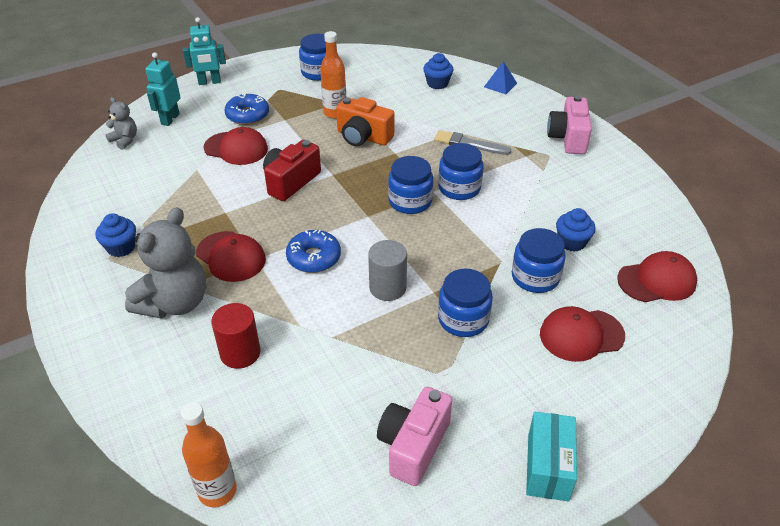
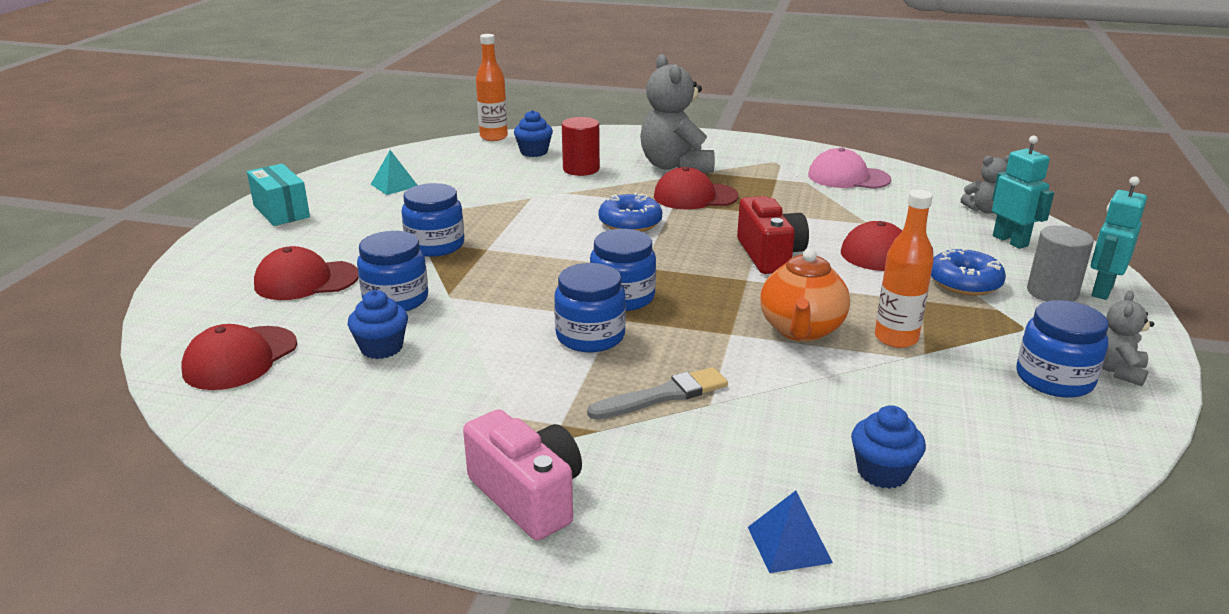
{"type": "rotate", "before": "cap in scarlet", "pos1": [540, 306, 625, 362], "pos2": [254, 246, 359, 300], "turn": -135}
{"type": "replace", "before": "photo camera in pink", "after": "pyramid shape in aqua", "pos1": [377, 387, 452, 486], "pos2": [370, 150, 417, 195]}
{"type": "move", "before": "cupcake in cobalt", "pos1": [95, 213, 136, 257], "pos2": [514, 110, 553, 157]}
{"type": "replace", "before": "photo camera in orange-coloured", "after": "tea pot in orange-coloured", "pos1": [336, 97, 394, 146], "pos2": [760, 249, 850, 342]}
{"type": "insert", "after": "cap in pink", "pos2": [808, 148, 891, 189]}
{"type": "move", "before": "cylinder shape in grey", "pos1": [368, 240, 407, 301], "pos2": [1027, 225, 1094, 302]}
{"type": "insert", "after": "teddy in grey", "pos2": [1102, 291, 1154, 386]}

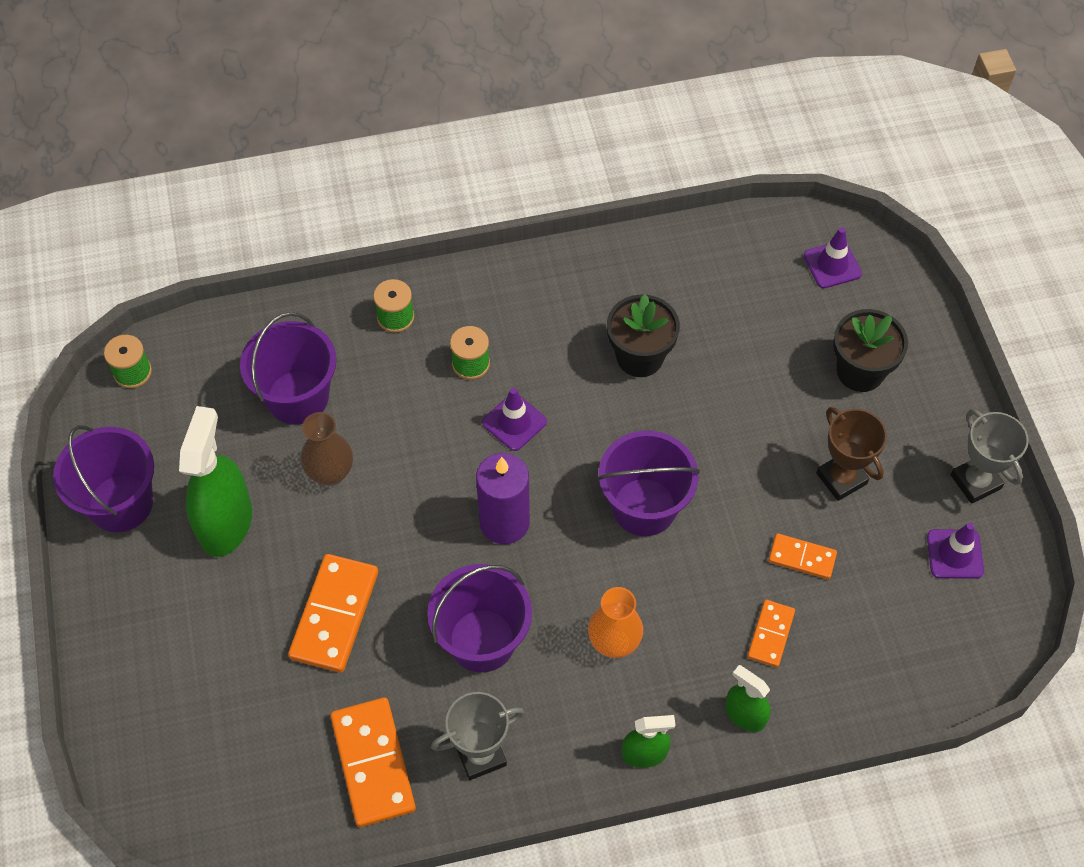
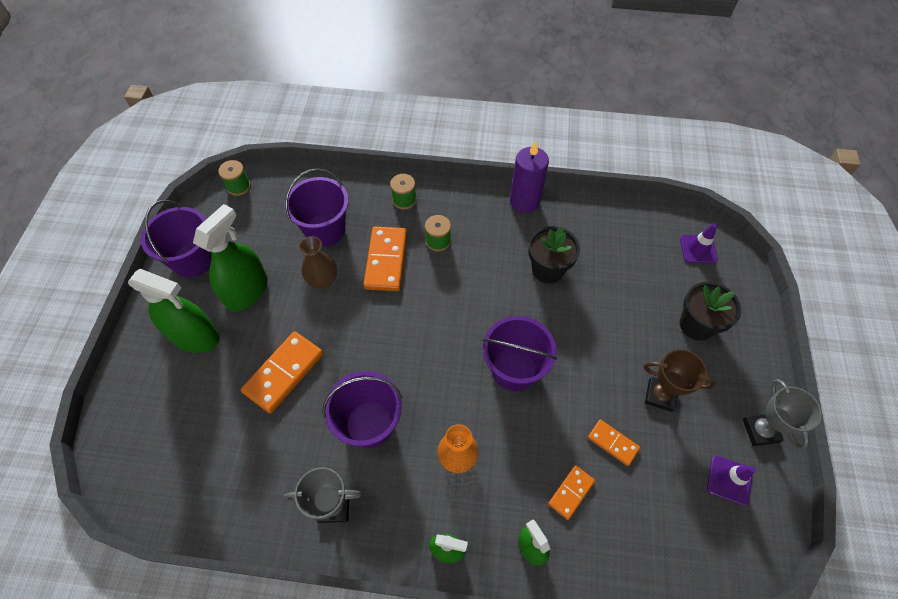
{"type": "insert", "after": "spray cleaner in emerald", "pos2": [128, 269, 220, 353]}
{"type": "move", "before": "domino tile in orange-coloured", "pos1": [330, 697, 416, 827], "pos2": [363, 226, 407, 291]}
{"type": "move", "before": "pillar candle in royal purple", "pos1": [476, 453, 530, 544], "pos2": [510, 141, 549, 213]}
{"type": "rotate", "before": "award cup in russet", "pos1": [816, 407, 887, 501], "pos2": [644, 349, 715, 412], "turn": -60}
{"type": "delete", "before": "road cone in royal purple", "pos1": [482, 388, 547, 451]}

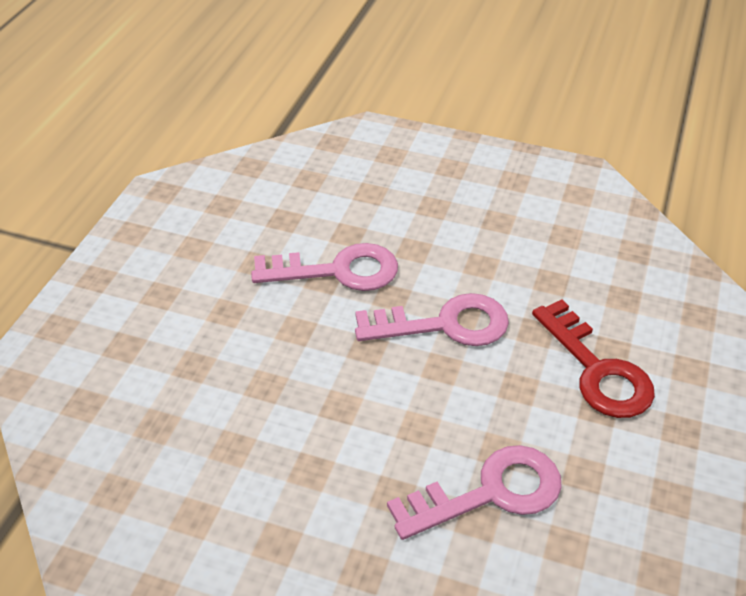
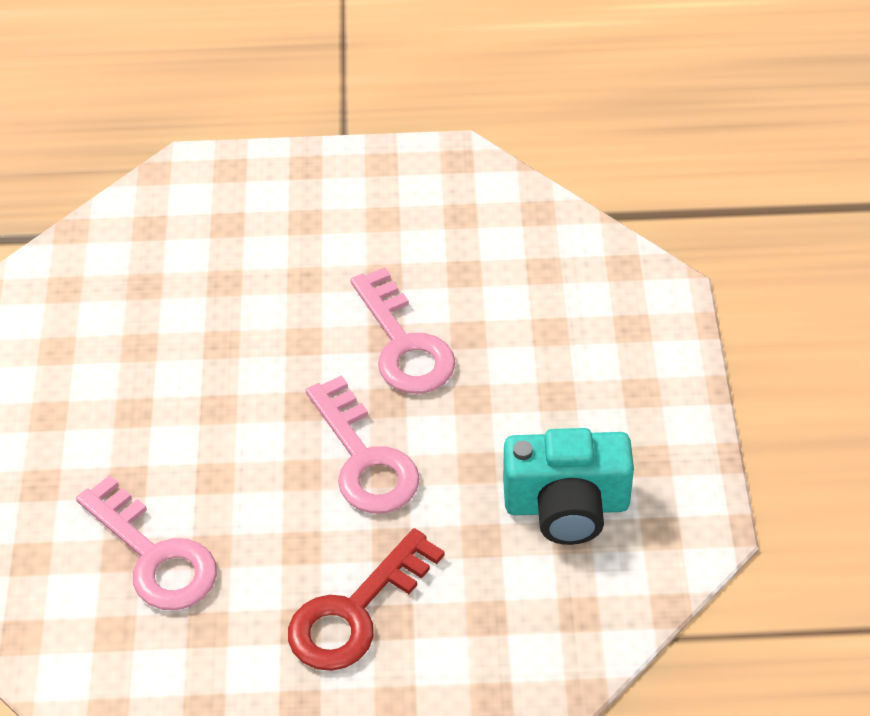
{"type": "insert", "after": "photo camera in aqua", "pos2": [503, 428, 634, 545]}

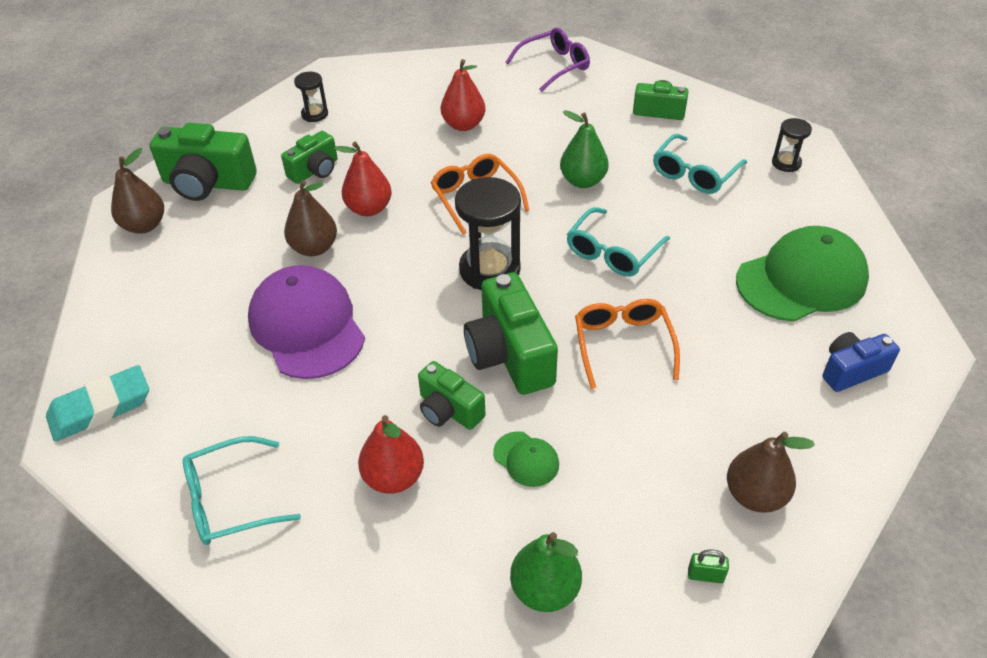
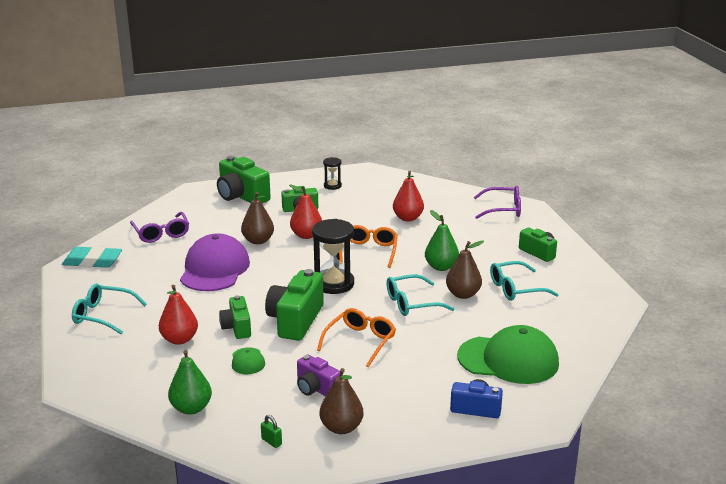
{"type": "insert", "after": "glasses in royal purple", "pos2": [130, 212, 189, 243]}
{"type": "insert", "after": "photo camera in royal purple", "pos2": [297, 354, 340, 396]}
{"type": "move", "before": "toy pear in russet", "pos1": [111, 148, 164, 234], "pos2": [446, 240, 484, 299]}
{"type": "delete", "before": "sandglass in ebony", "pos1": [772, 118, 812, 172]}

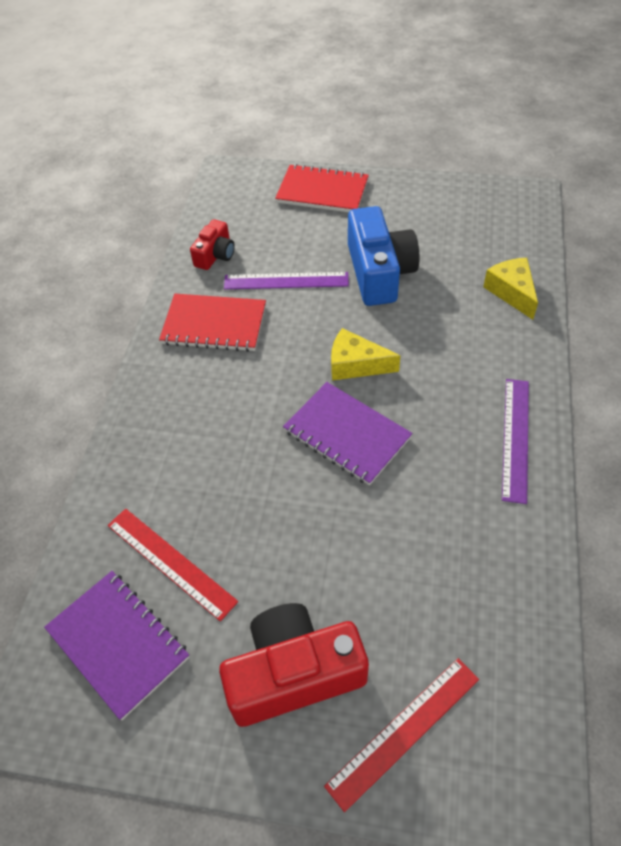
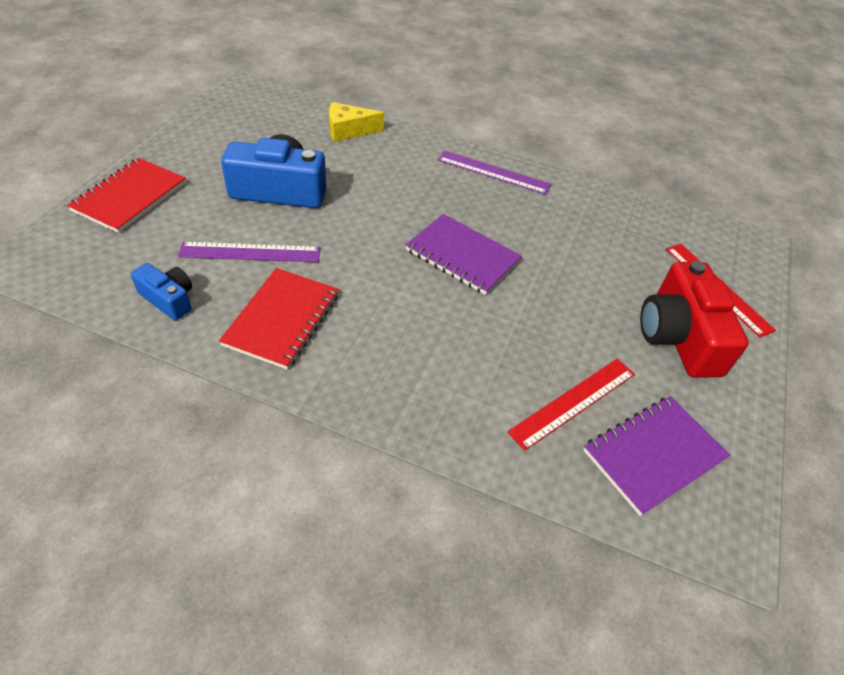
{"type": "recolor", "before": "photo camera in scarlet", "after": "photo camera in cobalt", "pos1": [190, 219, 235, 270], "pos2": [131, 263, 192, 320]}
{"type": "rotate", "before": "measuring stick in royal purple", "pos1": [224, 272, 349, 290], "pos2": [178, 242, 320, 262], "turn": 75}
{"type": "rotate", "before": "notebook in royal purple", "pos1": [283, 382, 412, 486], "pos2": [406, 214, 522, 295], "turn": 75}
{"type": "delete", "before": "cheese in yellow", "pos1": [331, 328, 401, 380]}

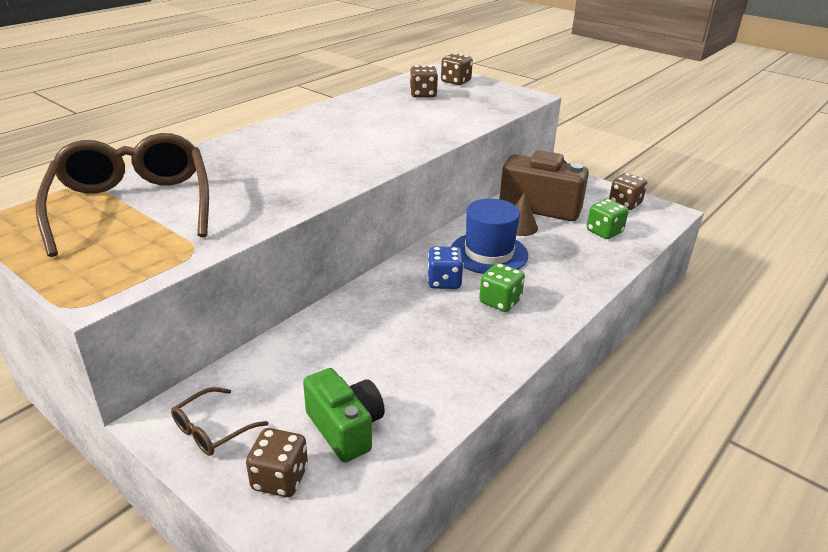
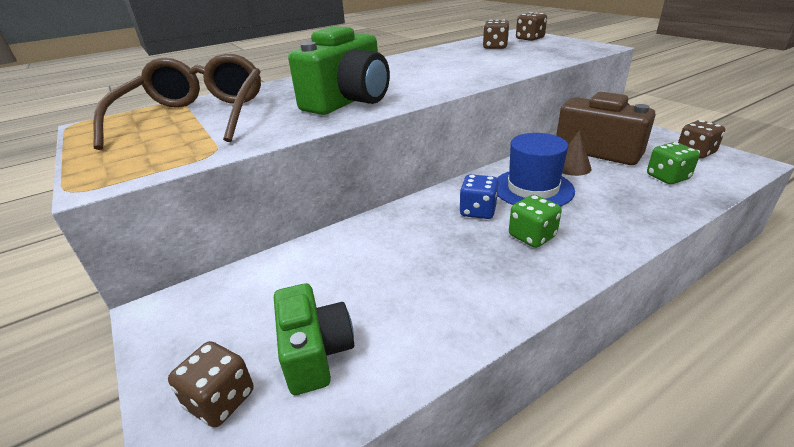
{"type": "insert", "after": "photo camera in emerald", "pos2": [288, 26, 390, 115]}
{"type": "delete", "before": "glasses in russet", "pos1": [171, 387, 268, 456]}

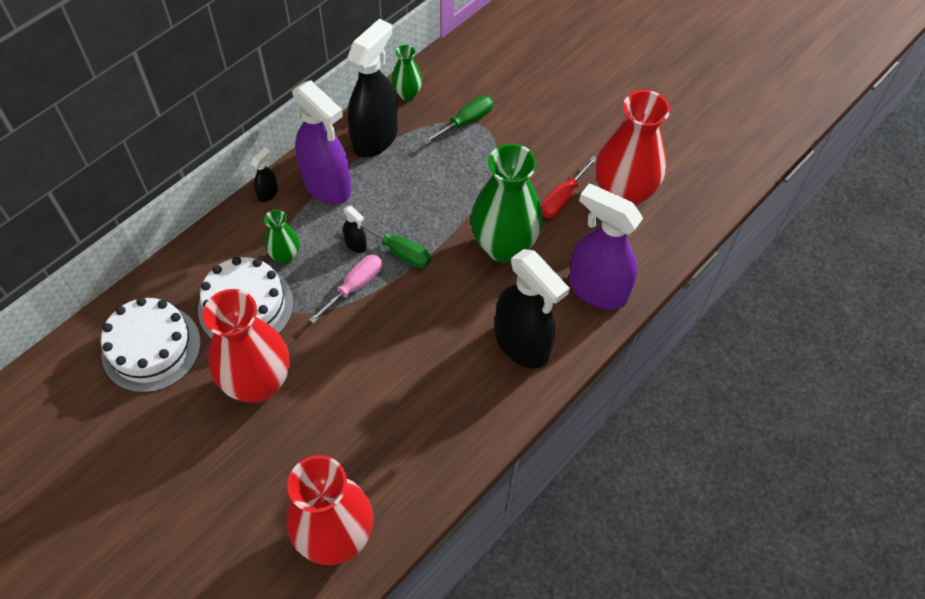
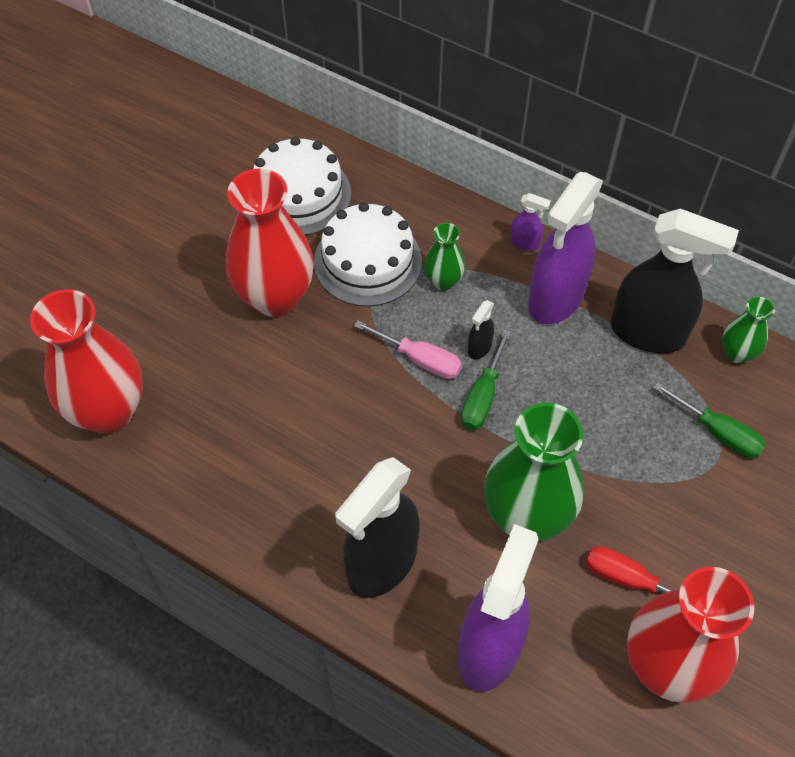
{"type": "recolor", "before": "spray cleaner in ebony", "after": "spray cleaner in royal purple", "pos1": [251, 148, 278, 202], "pos2": [510, 193, 551, 251]}

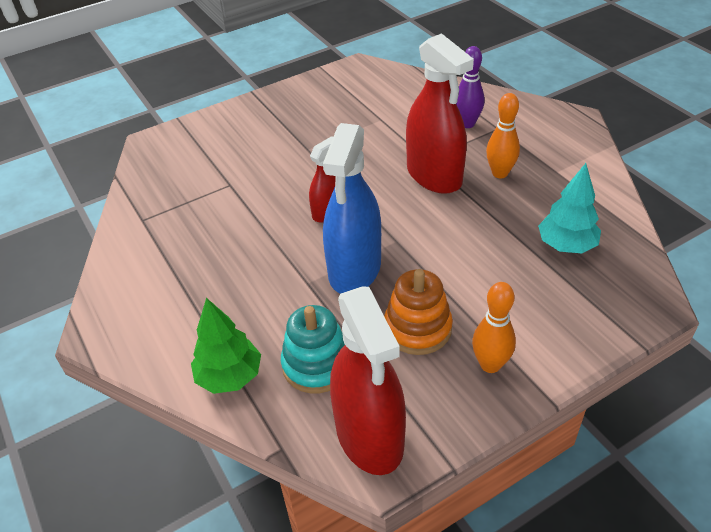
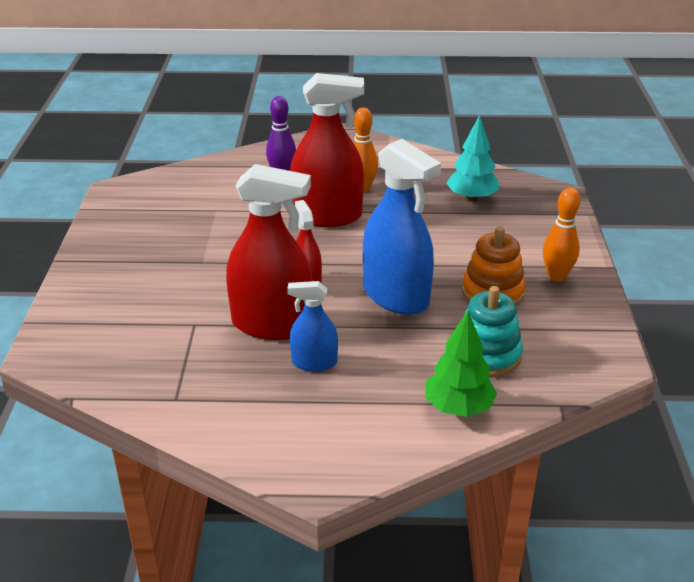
{"type": "move", "before": "spray cleaner in scarlet", "pos1": [330, 287, 406, 475], "pos2": [226, 164, 313, 340]}
{"type": "insert", "after": "spray cleaner in cobalt", "pos2": [287, 281, 338, 371]}

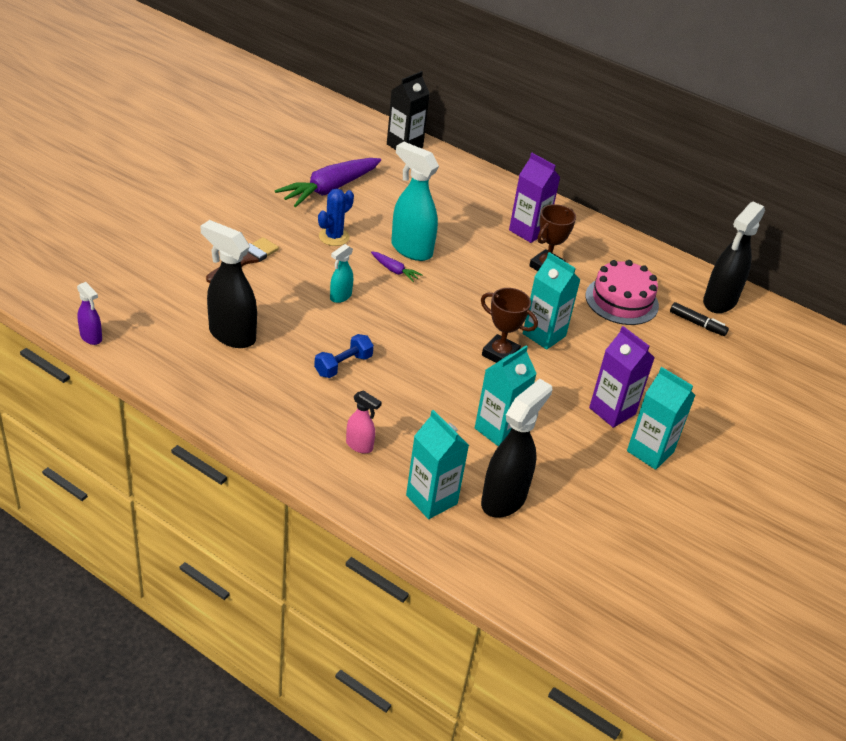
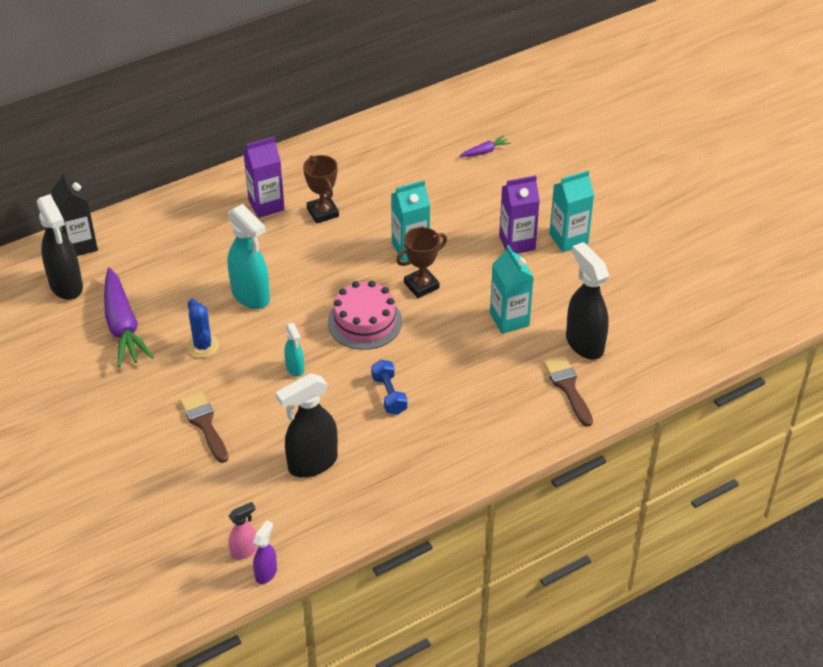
{"type": "move", "before": "spray cleaner in ebony", "pos1": [703, 201, 765, 313], "pos2": [37, 194, 83, 300]}
{"type": "rotate", "before": "spray cleaner in aqua", "pos1": [391, 142, 439, 261], "pos2": [227, 204, 270, 309], "turn": -105}
{"type": "move", "before": "spray cleaner in pink", "pos1": [346, 391, 381, 454], "pos2": [228, 502, 258, 560]}
{"type": "rotate", "before": "spray cleaner in royal purple", "pos1": [77, 282, 102, 345], "pos2": [253, 520, 277, 584], "turn": -45}
{"type": "move", "before": "cake in pink", "pos1": [585, 260, 659, 325], "pos2": [328, 281, 402, 350]}
{"type": "move", "before": "toy carrot in royal purple", "pos1": [371, 251, 423, 282], "pos2": [460, 135, 511, 157]}
{"type": "replace", "before": "carton in aqua", "after": "brush in russet", "pos1": [406, 410, 469, 519], "pos2": [543, 356, 593, 427]}
{"type": "delete", "before": "felt pen in ebony", "pos1": [670, 302, 729, 336]}

